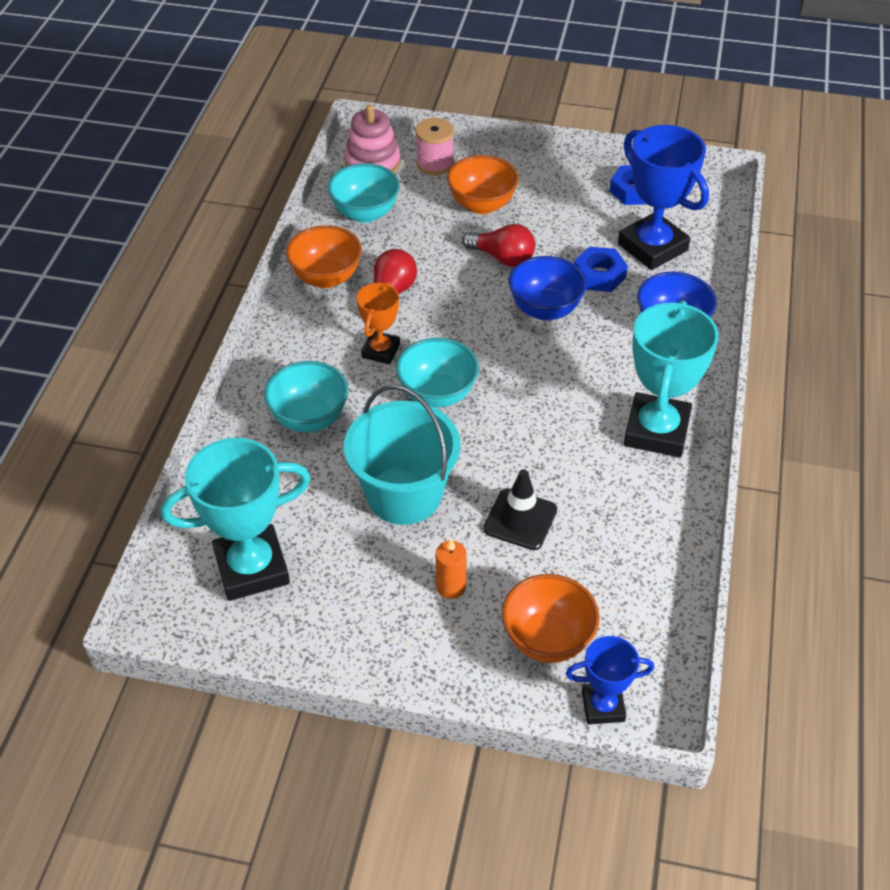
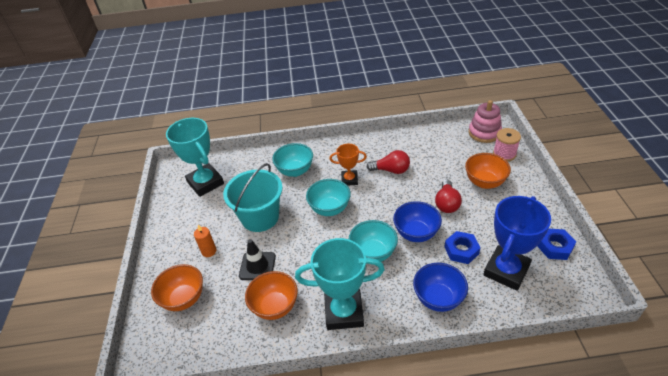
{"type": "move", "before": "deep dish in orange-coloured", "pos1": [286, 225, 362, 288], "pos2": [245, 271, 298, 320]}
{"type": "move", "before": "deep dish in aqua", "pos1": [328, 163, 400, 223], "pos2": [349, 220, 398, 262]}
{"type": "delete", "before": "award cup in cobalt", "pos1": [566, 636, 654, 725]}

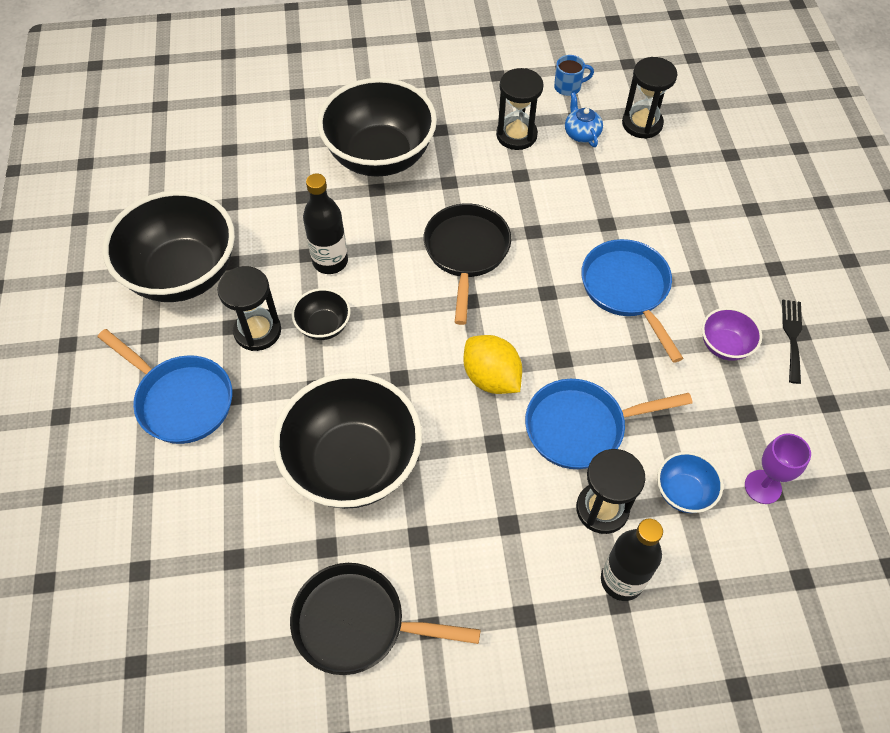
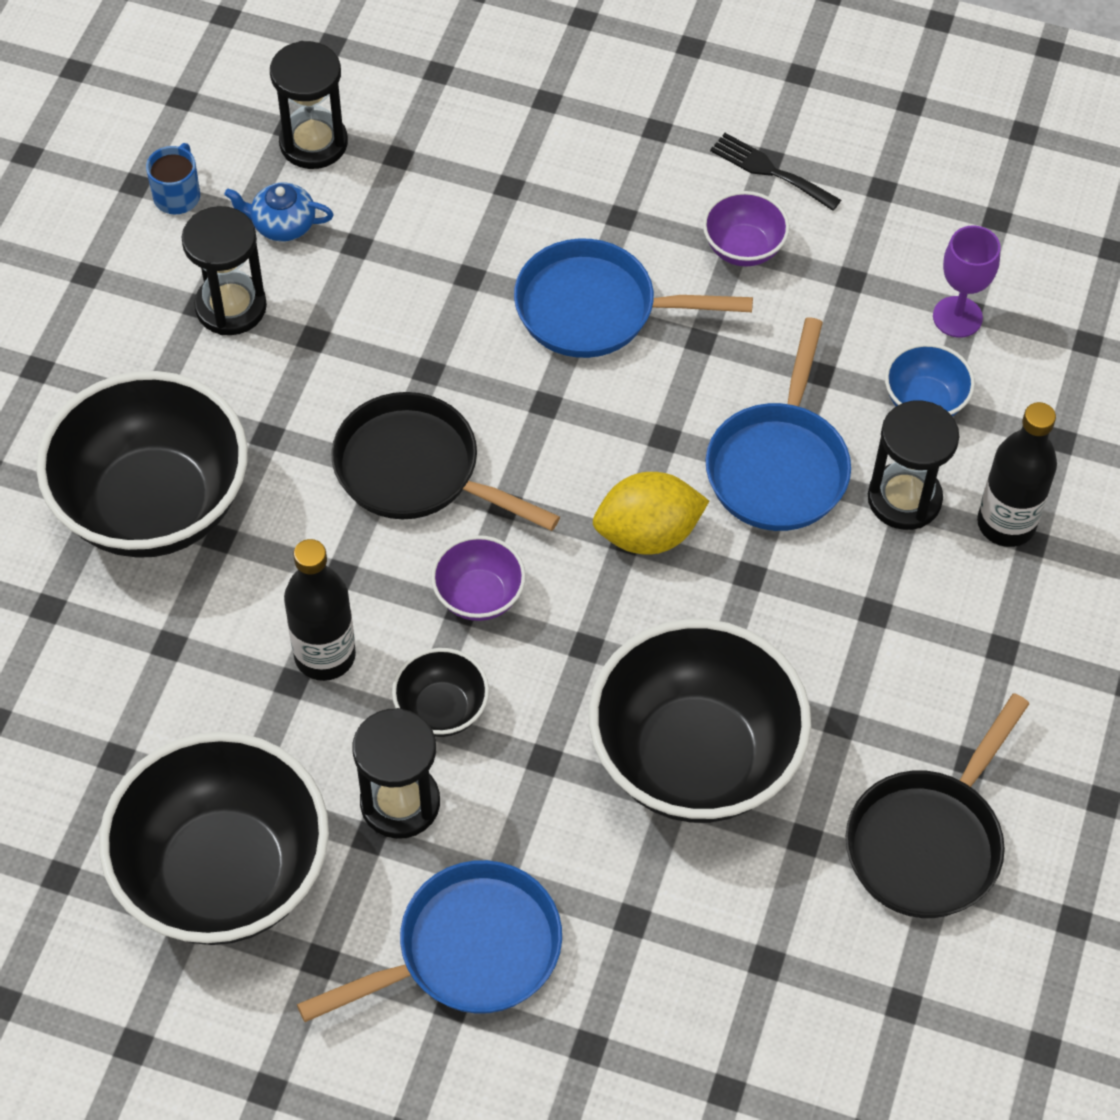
{"type": "insert", "after": "deep dish in royal purple", "pos2": [431, 535, 526, 621]}

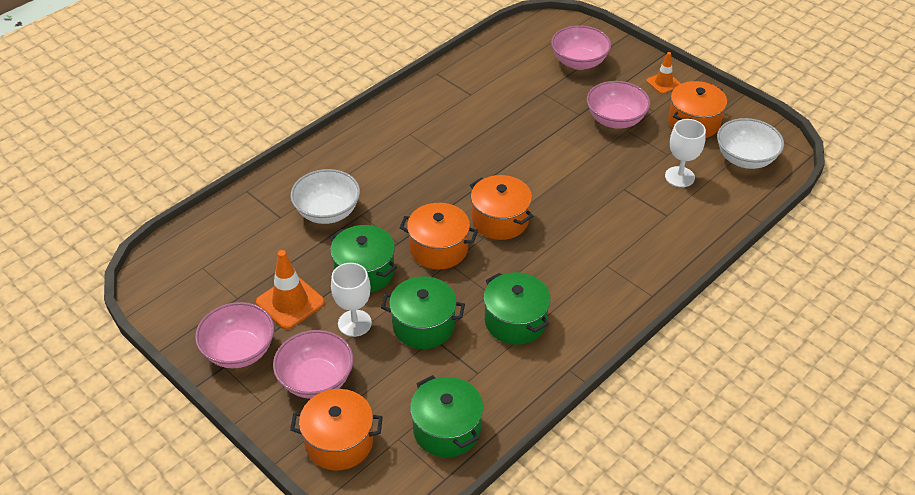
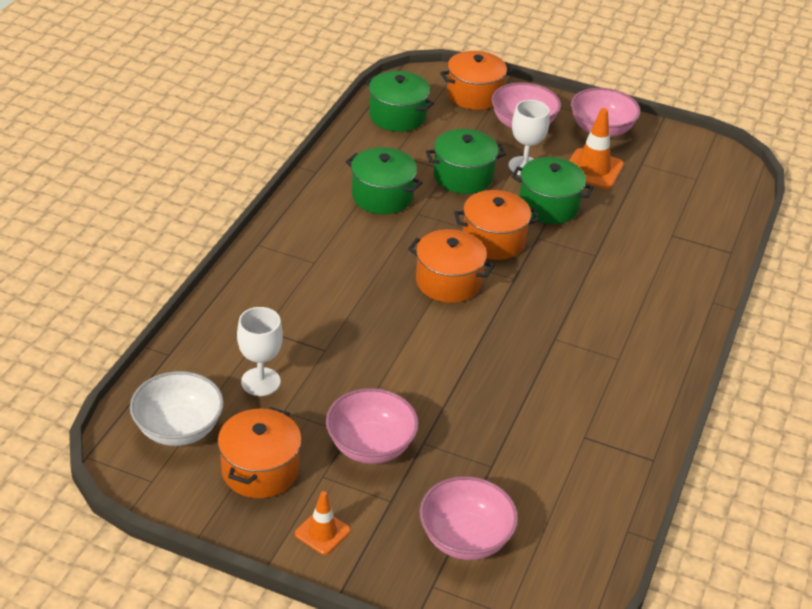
{"type": "delete", "before": "deep dish in white", "pos1": [290, 169, 360, 224]}

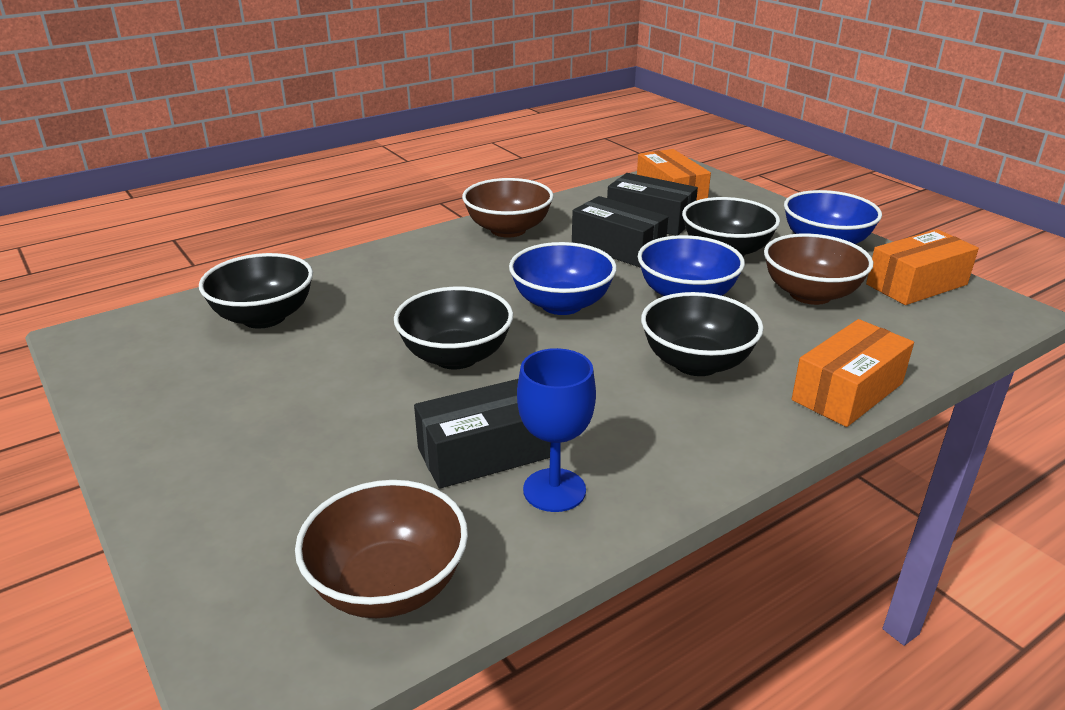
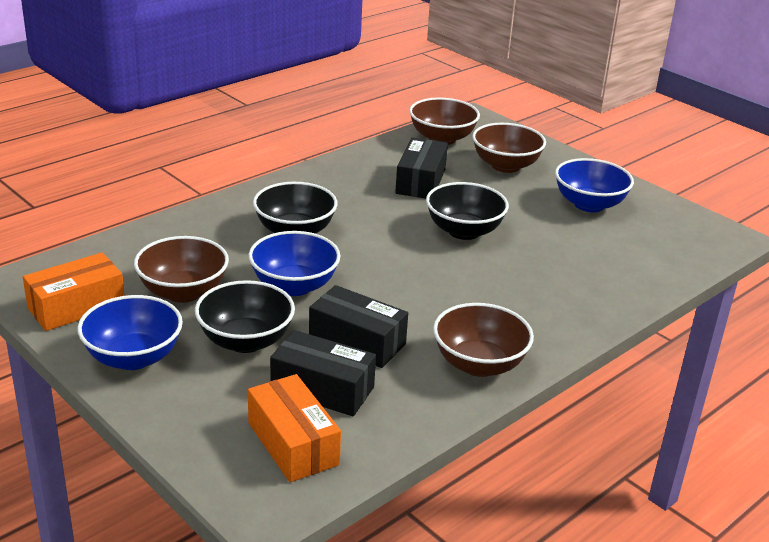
{"type": "rotate", "before": "parcel in ebony", "pos1": [414, 379, 550, 489], "pos2": [395, 138, 448, 199], "turn": -45}
{"type": "insert", "after": "deep dish in russet", "pos2": [472, 123, 546, 173]}
{"type": "move", "before": "deep dish in cobalt", "pos1": [509, 242, 617, 315], "pos2": [555, 158, 634, 212]}
{"type": "delete", "before": "deep dish in ebony", "pos1": [199, 253, 313, 329]}
{"type": "delete", "before": "chalice in cobalt", "pos1": [517, 348, 596, 512]}
{"type": "delete", "before": "parcel in orange-coloured", "pos1": [792, 319, 914, 427]}

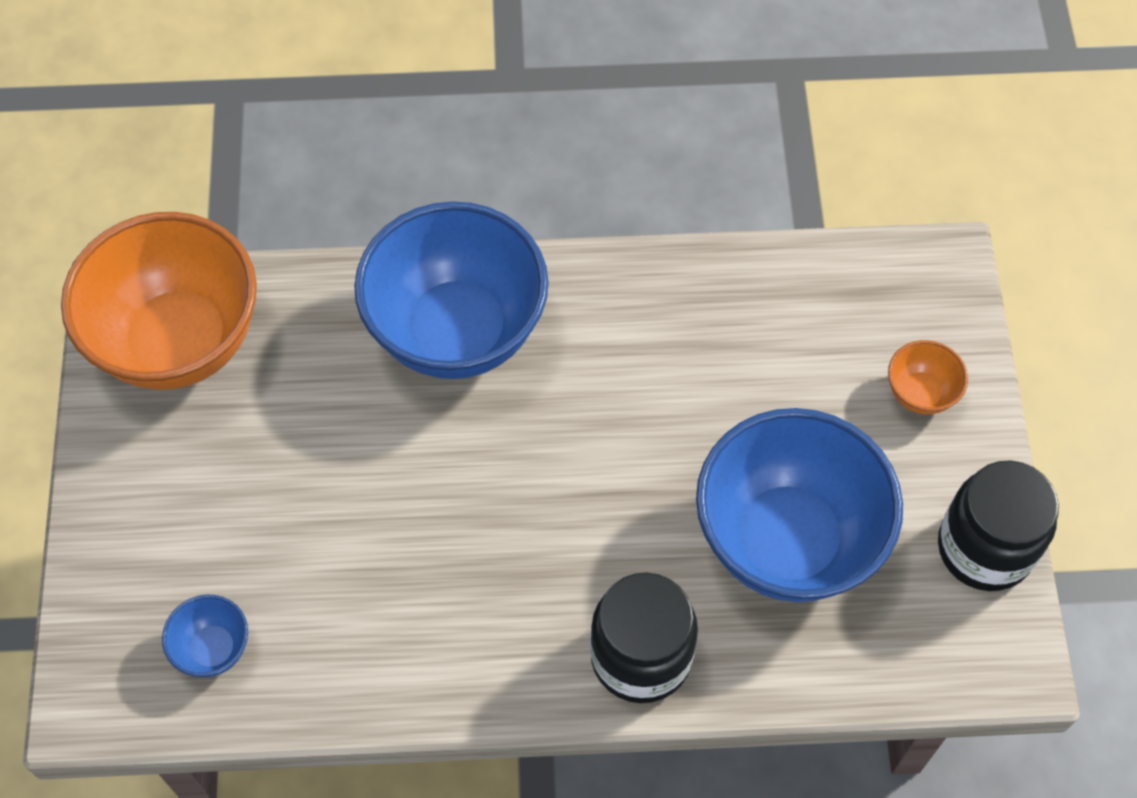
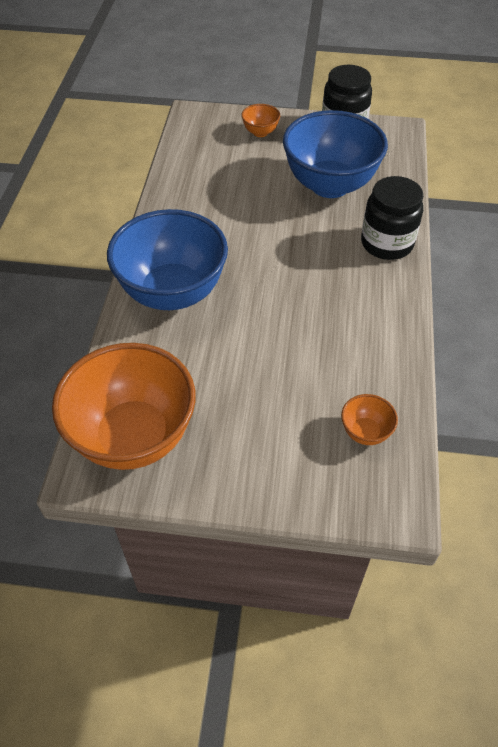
{"type": "recolor", "before": "deep dish in cobalt", "after": "deep dish in orange-coloured", "pos1": [162, 595, 248, 677], "pos2": [341, 394, 398, 445]}

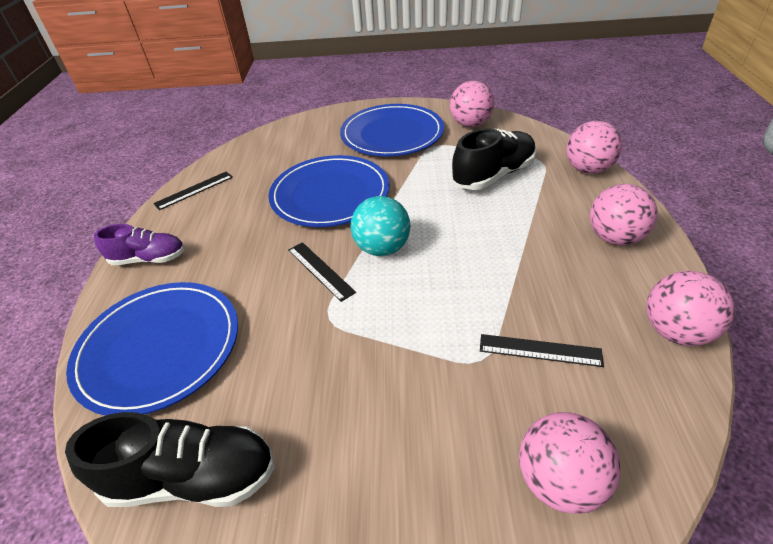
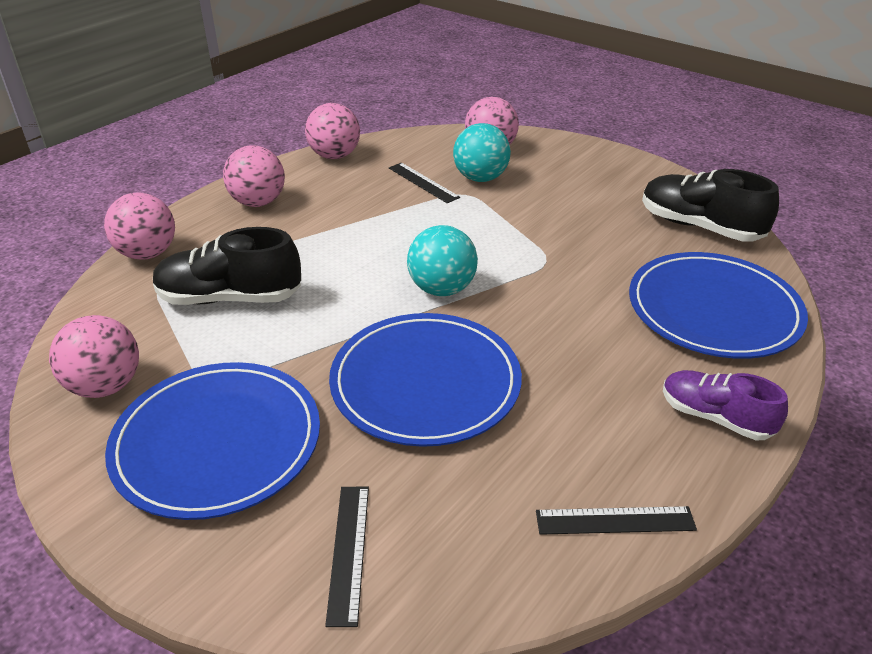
{"type": "move", "before": "measuring stick in ebony", "pos1": [288, 242, 356, 302], "pos2": [325, 487, 369, 627]}
{"type": "insert", "after": "sphere in aqua", "pos2": [453, 123, 511, 182]}

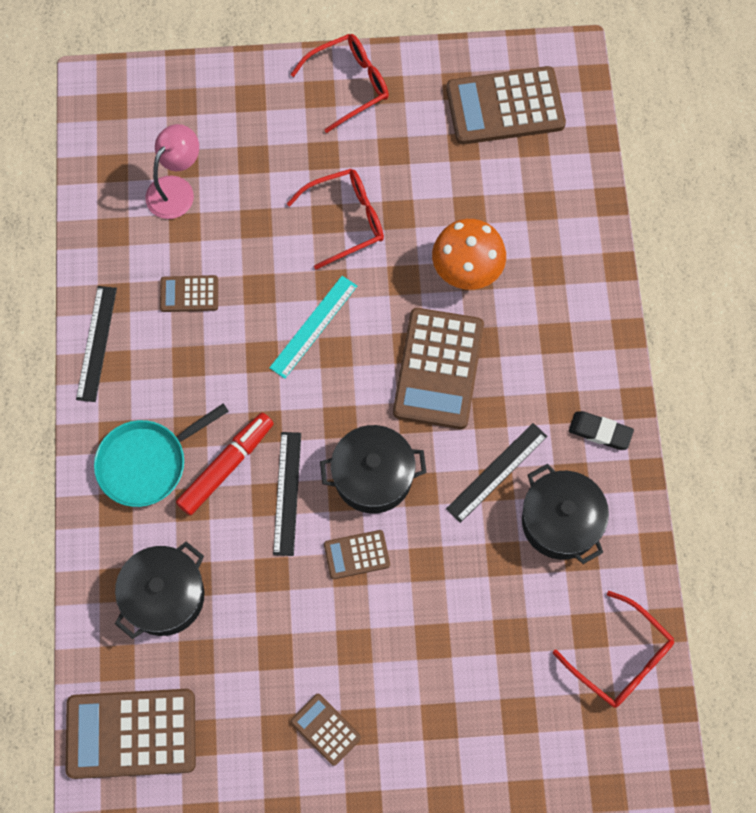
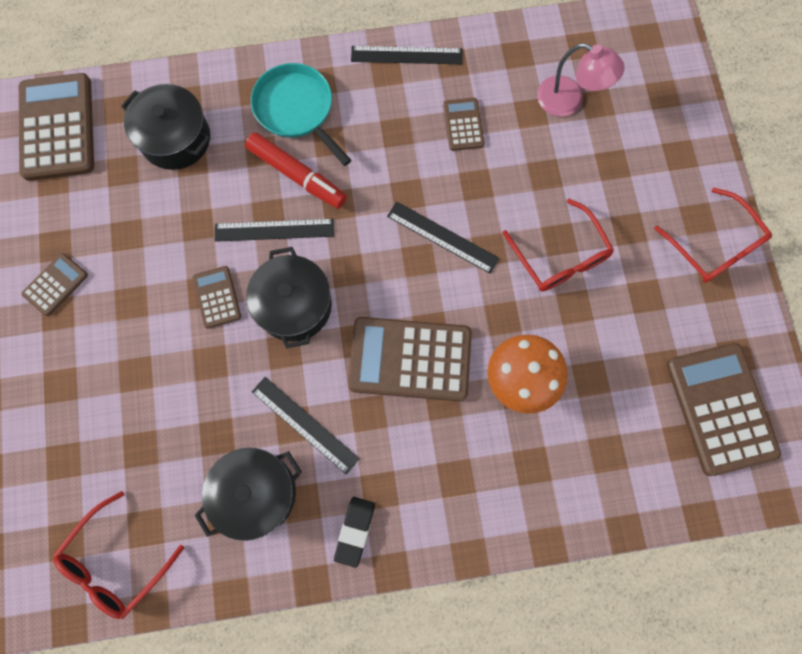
{"type": "recolor", "before": "measuring stick in aqua", "after": "measuring stick in ebony", "pos1": [269, 276, 357, 379], "pos2": [387, 201, 500, 274]}

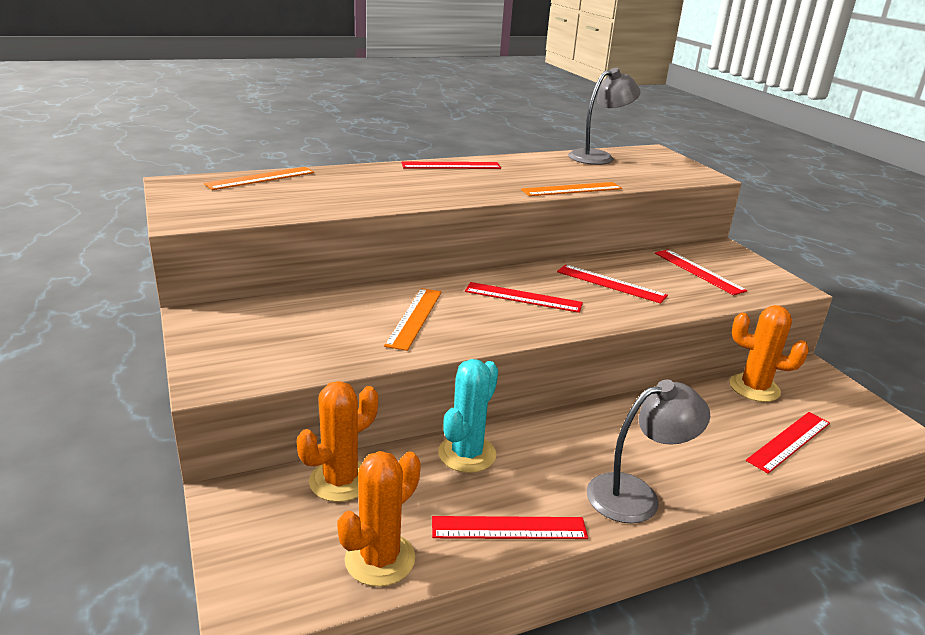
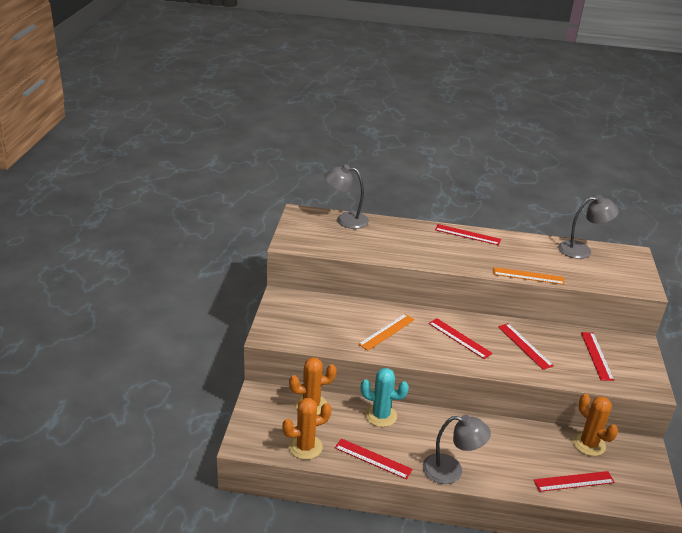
{"type": "replace", "before": "measuring stick in orange-coloured", "after": "reading lamp in grey", "pos1": [204, 167, 314, 190], "pos2": [324, 165, 369, 229]}
{"type": "rotate", "before": "cactus in aqua", "pos1": [438, 359, 498, 473], "pos2": [361, 368, 409, 427], "turn": 45}

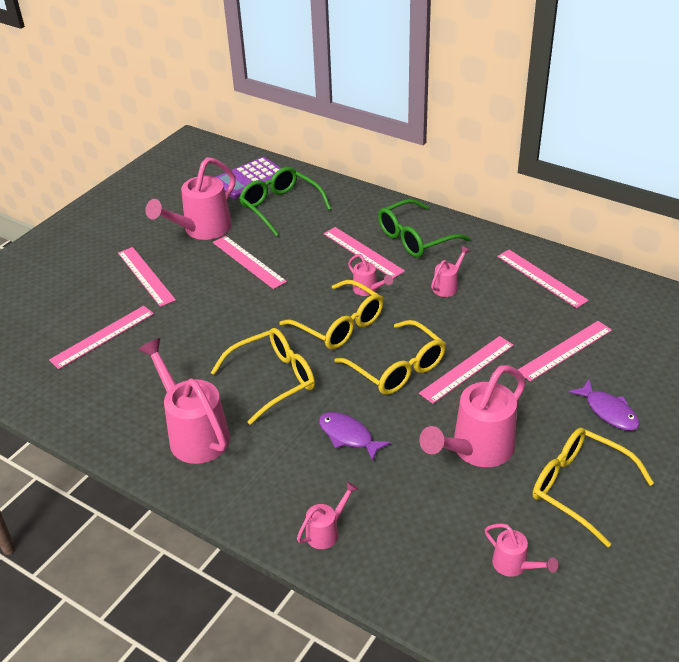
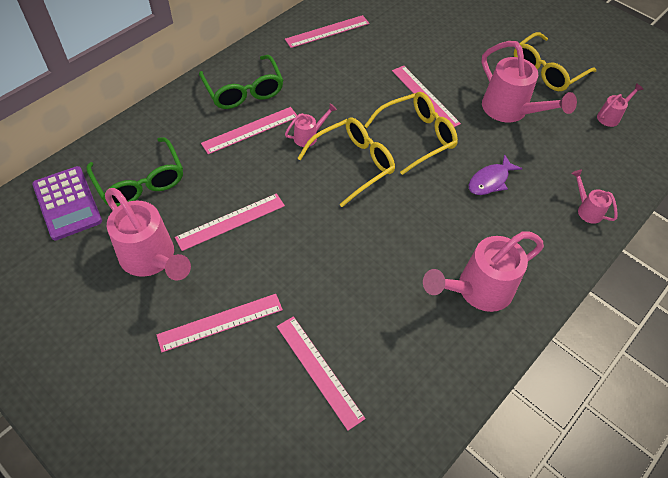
{"type": "rotate", "before": "glasses in emerald", "pos1": [239, 167, 331, 236], "pos2": [86, 137, 183, 206], "turn": -90}
{"type": "delete", "before": "glasses in yellow", "pos1": [211, 328, 315, 425]}
{"type": "delete", "before": "sprinkling can in pink", "pos1": [431, 246, 470, 297]}
{"type": "delete", "before": "measuring stick in pink", "pos1": [518, 321, 612, 382]}
{"type": "delete", "before": "fish in royal purple", "pos1": [569, 379, 640, 431]}

